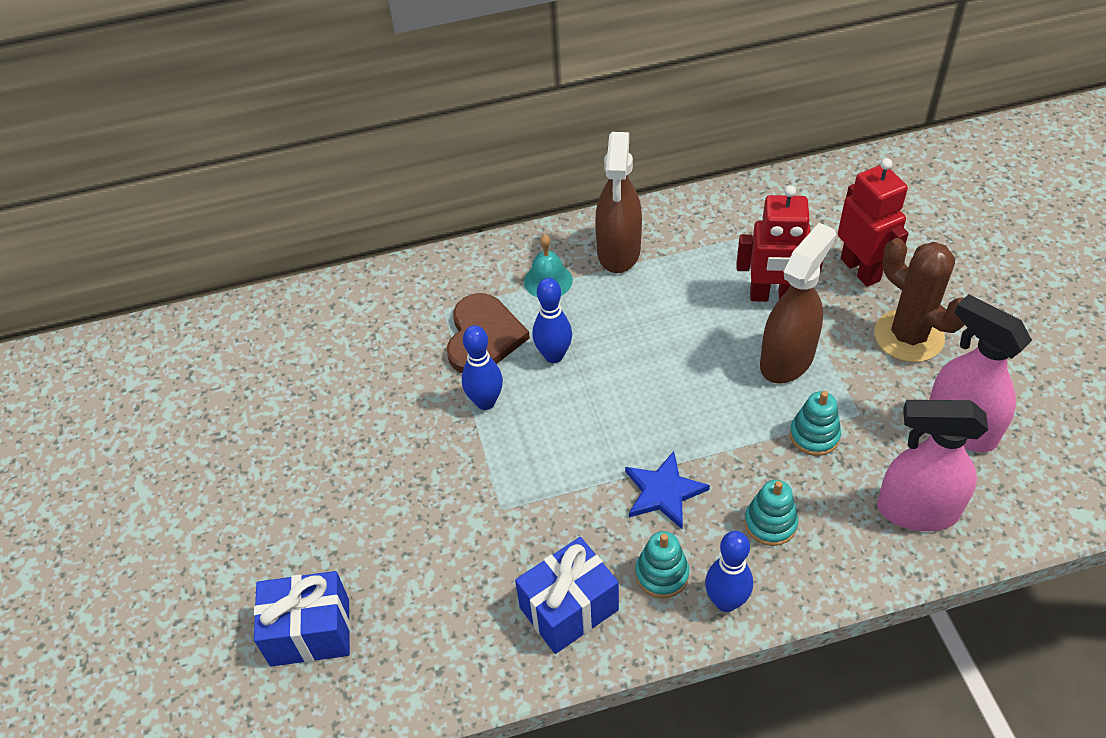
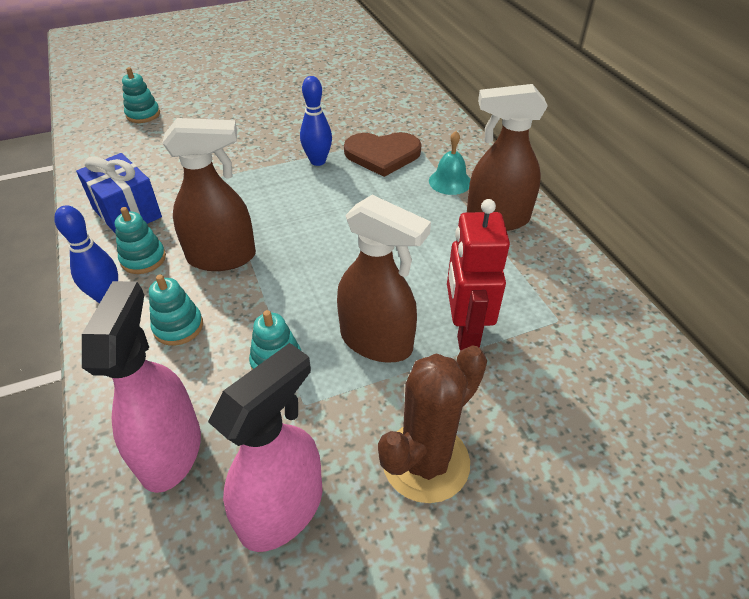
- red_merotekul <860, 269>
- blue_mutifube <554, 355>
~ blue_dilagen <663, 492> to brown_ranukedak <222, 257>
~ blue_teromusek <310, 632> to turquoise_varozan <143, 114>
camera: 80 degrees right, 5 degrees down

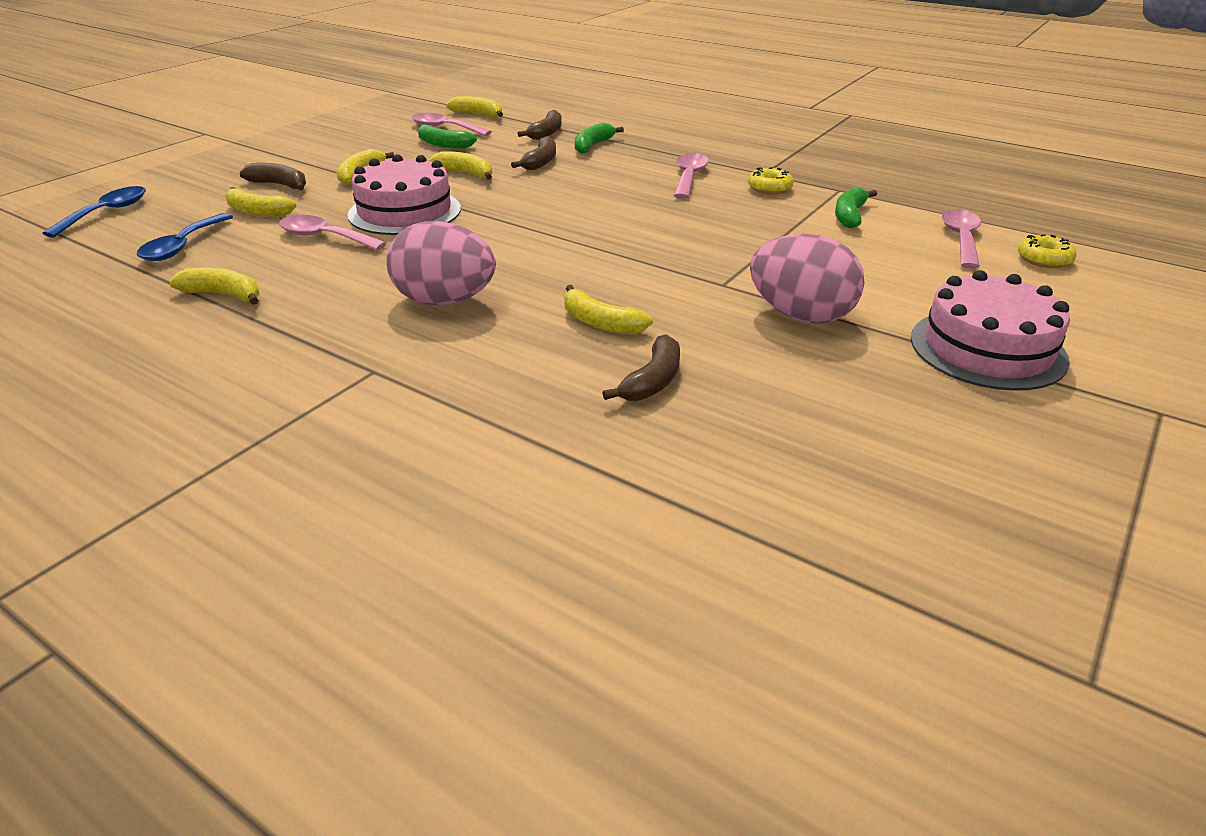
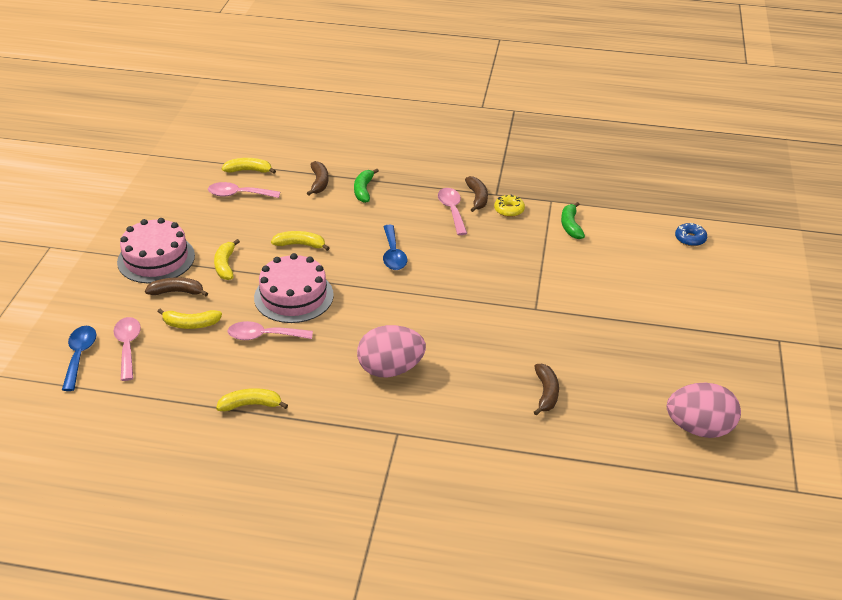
- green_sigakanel <443, 144>
~ brown_sigakanel <540, 162> to <477, 198>
~ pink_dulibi <961, 239> to <128, 346>
~ blue_dulibi <182, 246> to <393, 254>
~ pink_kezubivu <801, 316> to <699, 428>
~ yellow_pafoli <1044, 259> to blue_pafoli <690, 239>
~ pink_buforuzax <987, 349> to <156, 258>
- yellow_sigakanel <601, 323>
camera: 25 degrees left, 5 degrees up

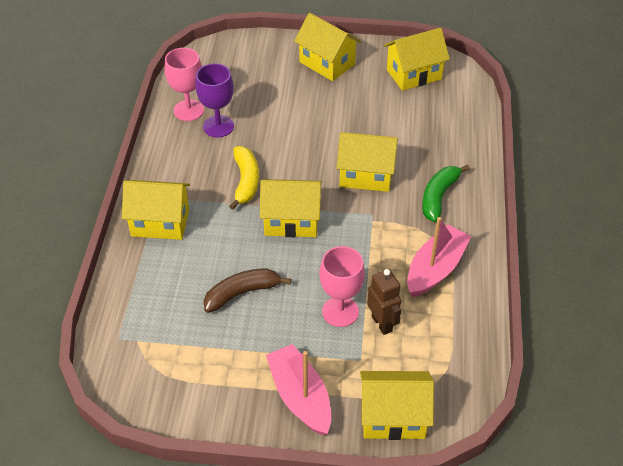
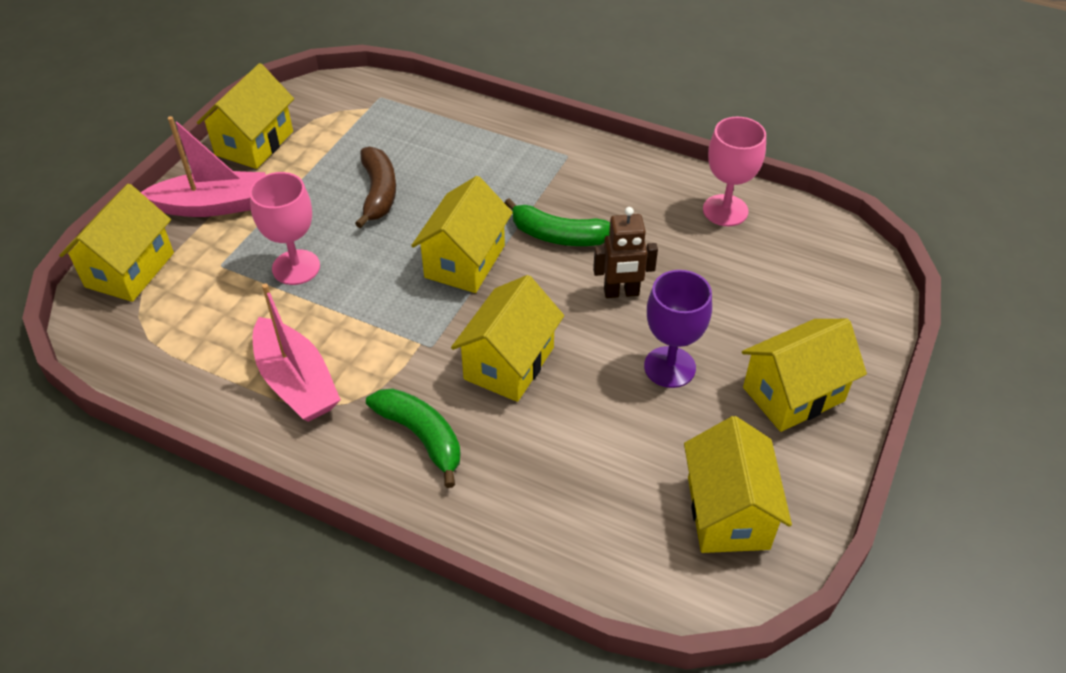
~ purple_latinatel <218, 126> to <669, 367>
~ yellow_sigakanel <246, 181> to green_sigakanel <559, 236>
~ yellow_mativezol <160, 223> to <254, 143>
~ brown_merotekul <382, 323> to <621, 293>
camera: 110 degrees right, 0 degrees up

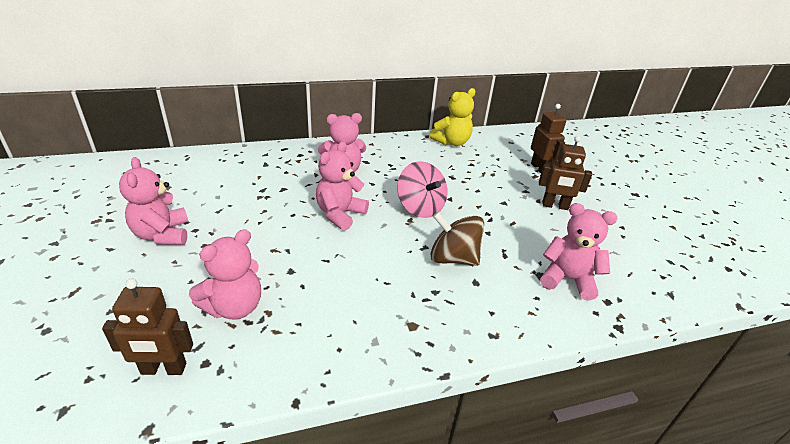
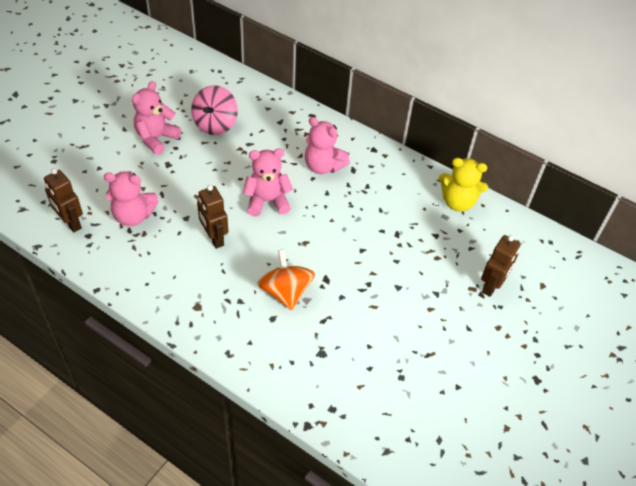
~ brown_merotekul <555, 206> to <214, 238>
~ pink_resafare <420, 207> to <215, 124>
- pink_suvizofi <567, 279>
~ brown_resafare <453, 258> to orange_resafare <285, 292>
camera: 50 degrees right, 15 degrees up

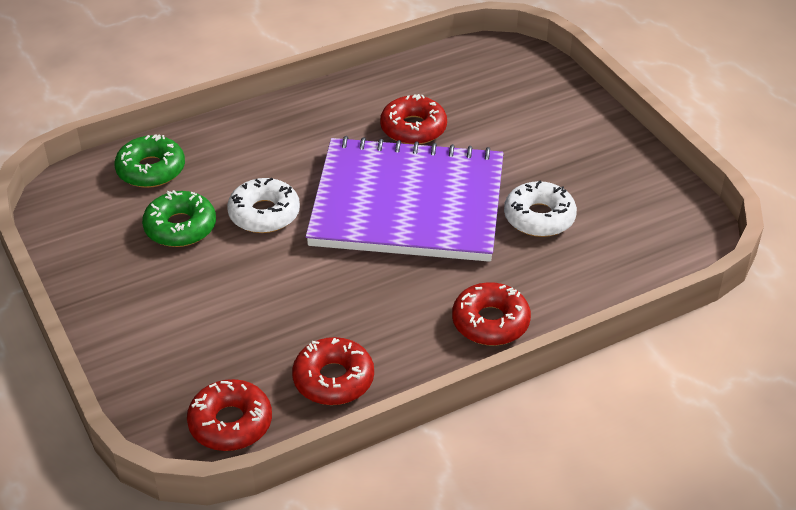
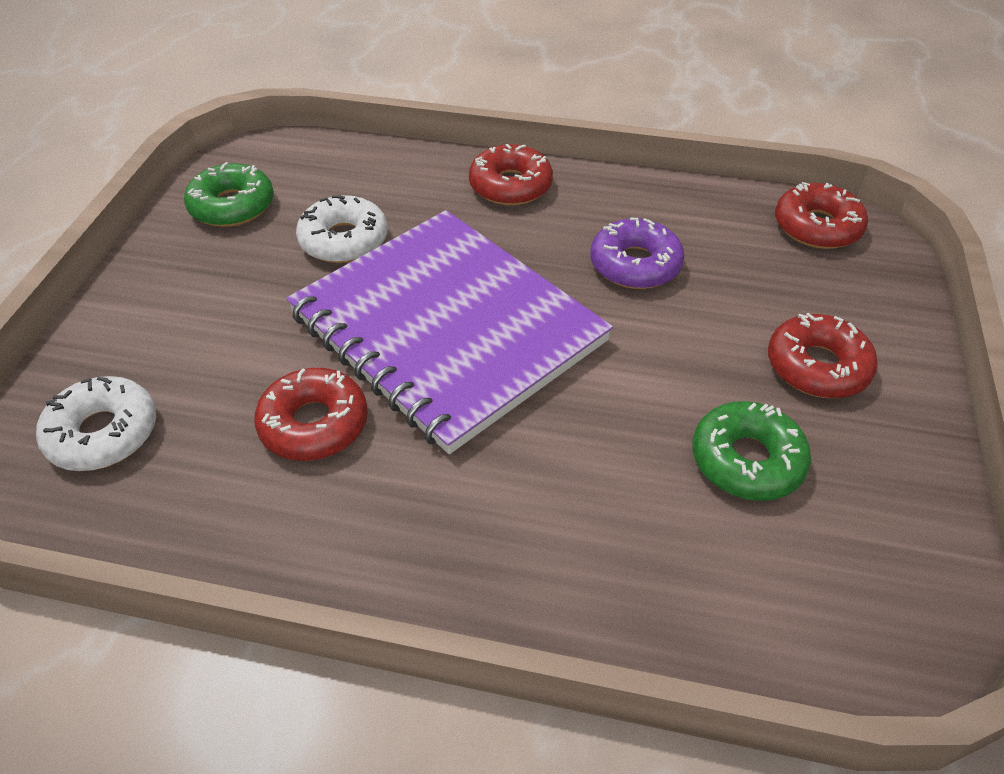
~ green_pafoli <151, 170> to <232, 206>
~ white_pafoli <264, 214> to <103, 433>
~ red_pafoli <333, 379> to <817, 366>
+ purple_pafoli <635, 265>
camera: 140 degrees left, 5 degrees up

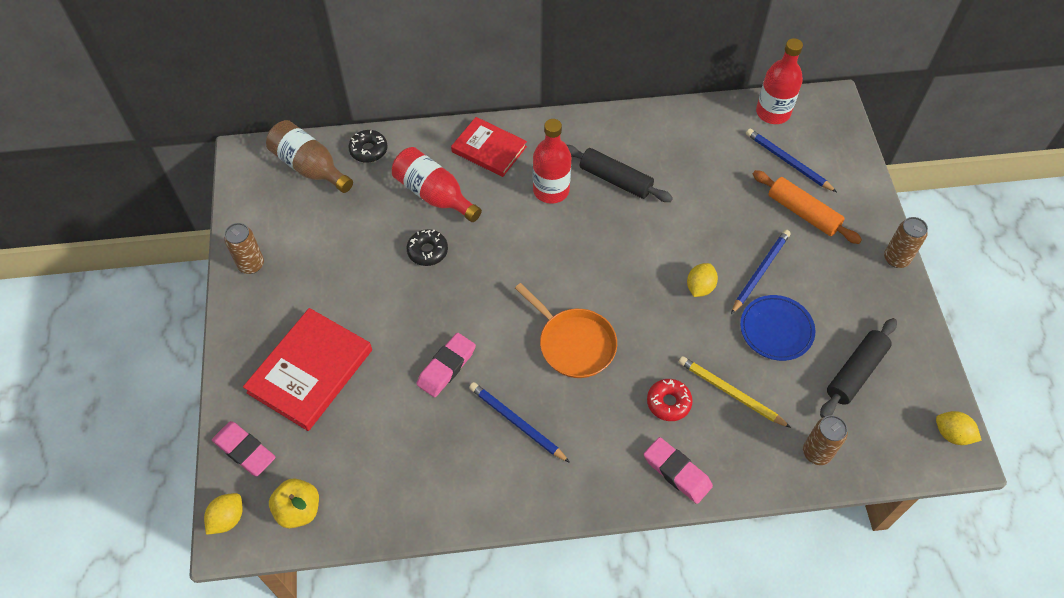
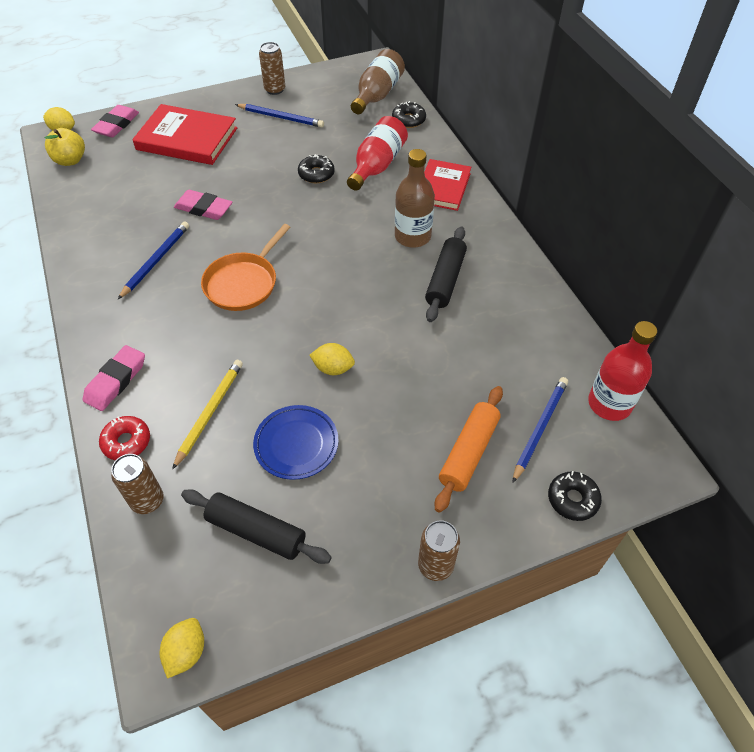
~ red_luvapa <551, 190> to brown_luvapa <412, 236>
~ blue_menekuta <760, 271> to <281, 117>
~ red_pafoli <668, 402> to <126, 442>
+ black_pafoli <572, 499>
camera: 75 degrees right, 5 degrees down

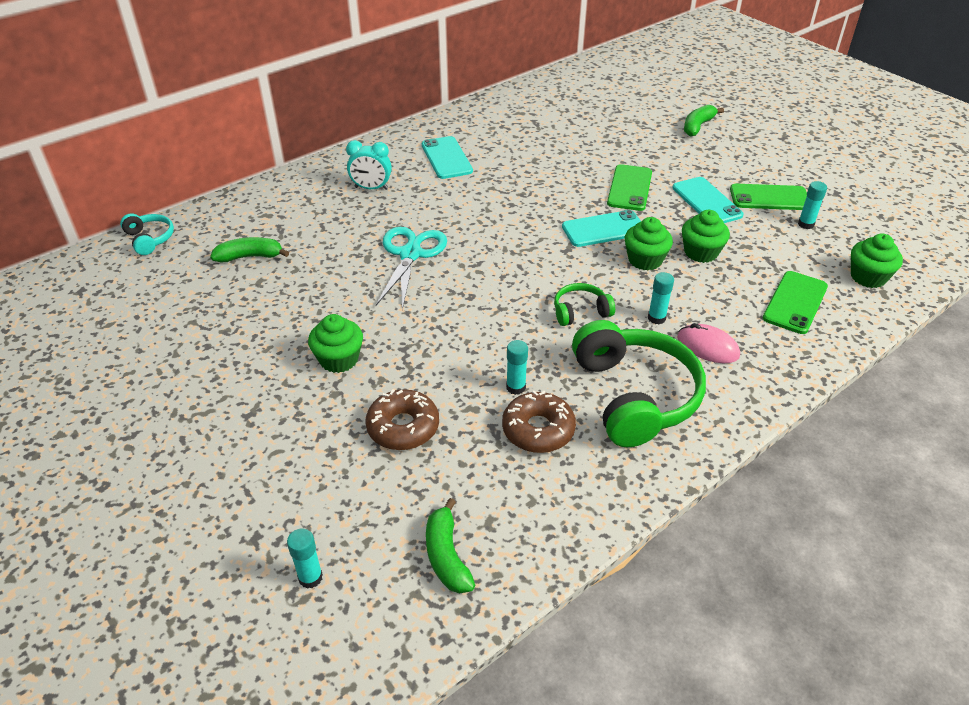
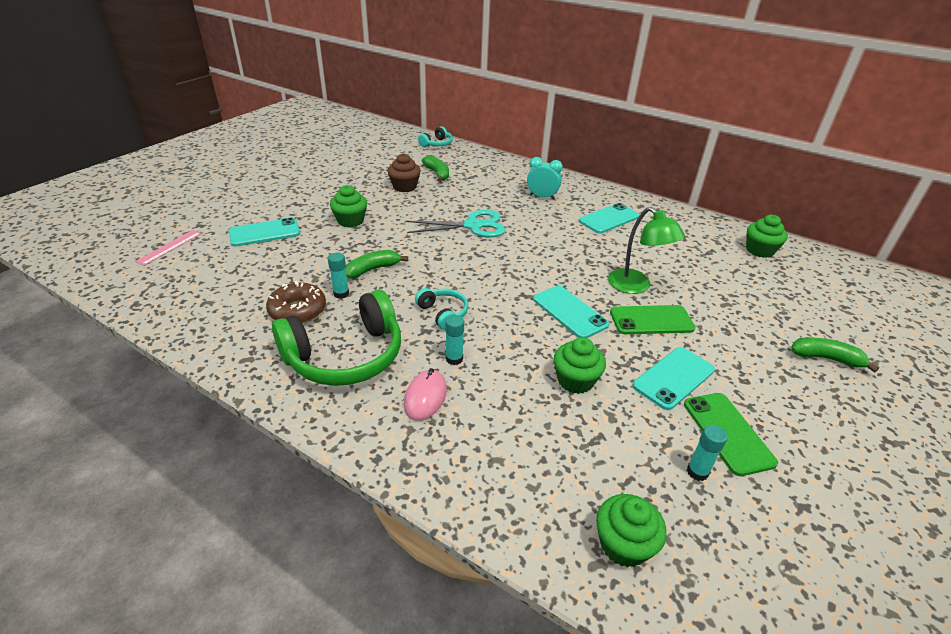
~ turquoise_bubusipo <371, 188> = <542, 197> 120 degrees clockwise
~ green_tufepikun <645, 260> to <759, 250>
- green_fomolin <795, 302>
~ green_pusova <580, 312> to turquoise_pusova <443, 313>
- brown_pafoli <403, 427>
~ green_sigakanel <447, 556> to <372, 269>
~ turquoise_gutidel <310, 577> to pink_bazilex <169, 247>
+ brown_tufepikun <404, 187>
+ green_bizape <636, 286>
+ turquoise_fomolin <264, 233>
camera: 70 degrees right, 5 degrees down

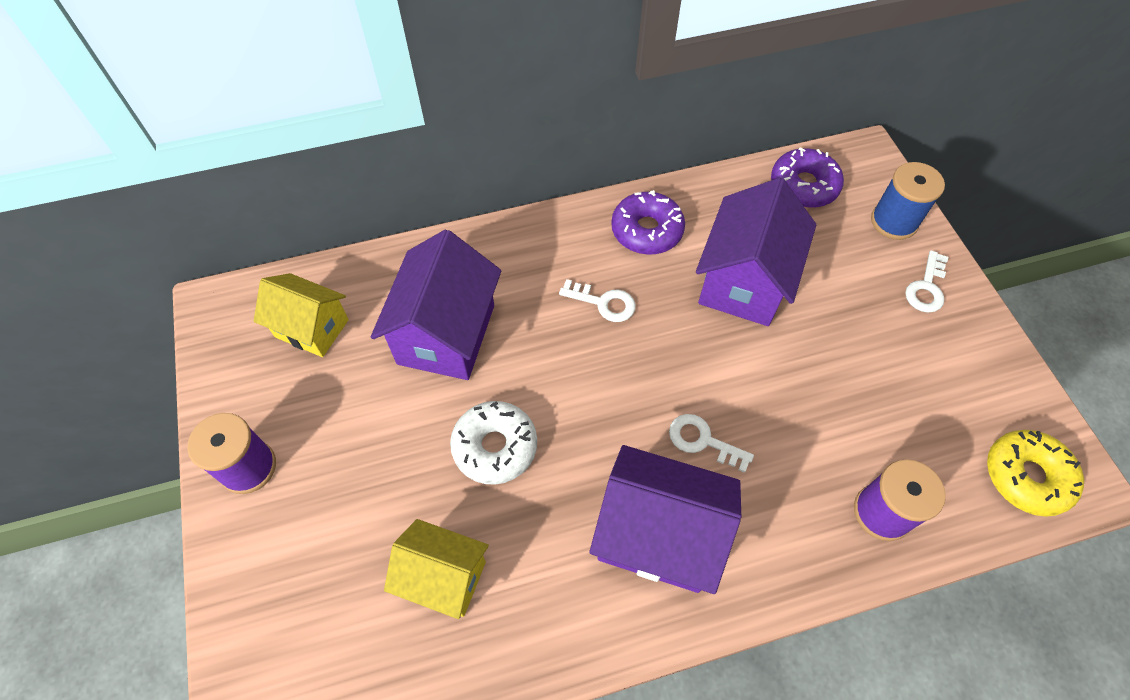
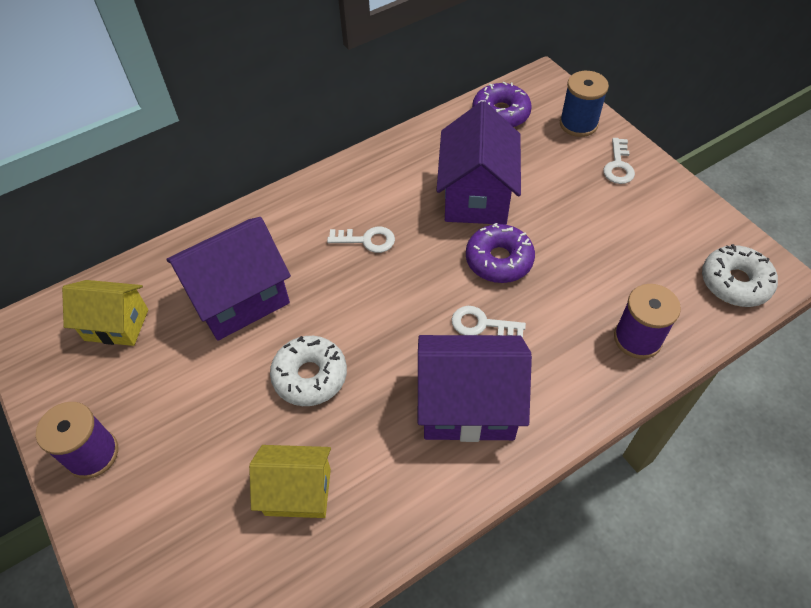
~ purple_pafoli <646, 230> to <499, 260>
~ purple_mativezol <446, 334> = <239, 298> 60 degrees clockwise
~ yellow_pafoli <1026, 476> to white_pafoli <735, 282>
camera: 15 degrees left, 5 degrees down

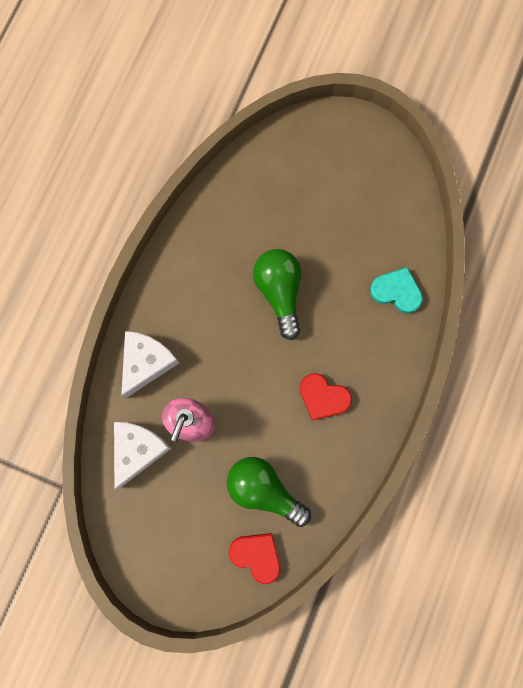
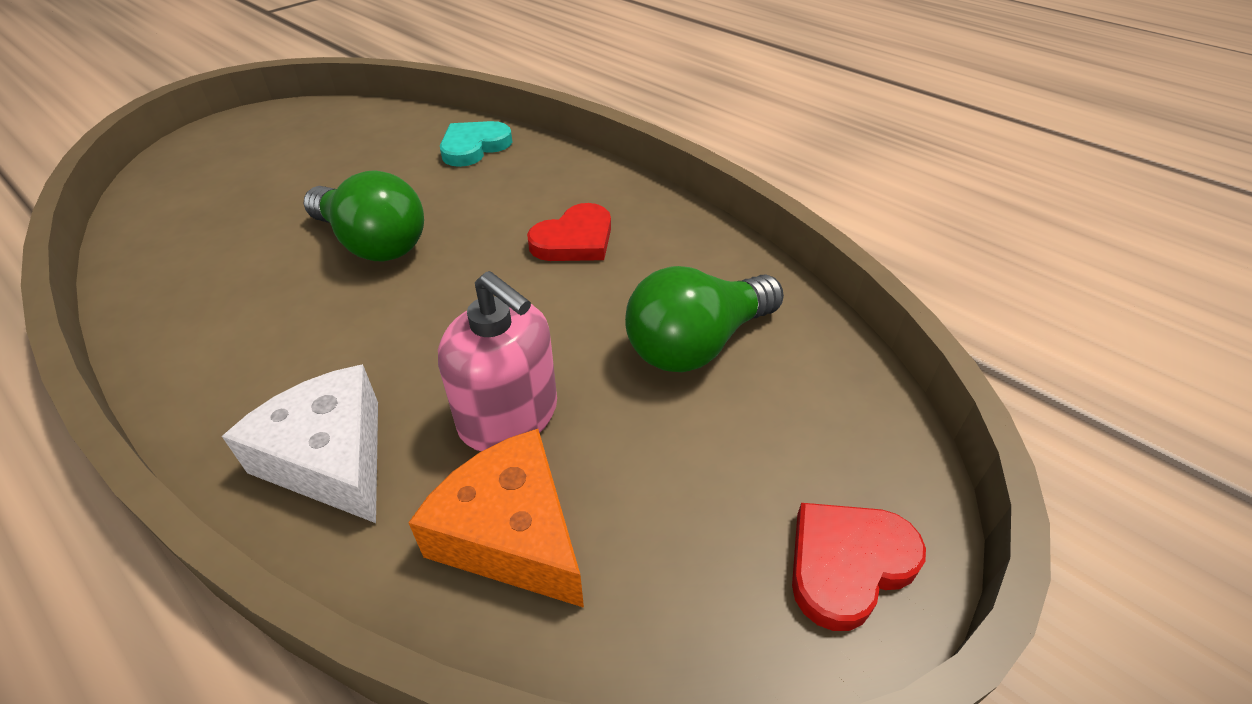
~ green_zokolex <279, 292> = <373, 243> 150 degrees counterclockwise
~ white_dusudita <138, 450> to orange_dusudita <511, 534>
~ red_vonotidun <257, 555> to <848, 564>
camera: 70 degrees left, 35 degrees down

